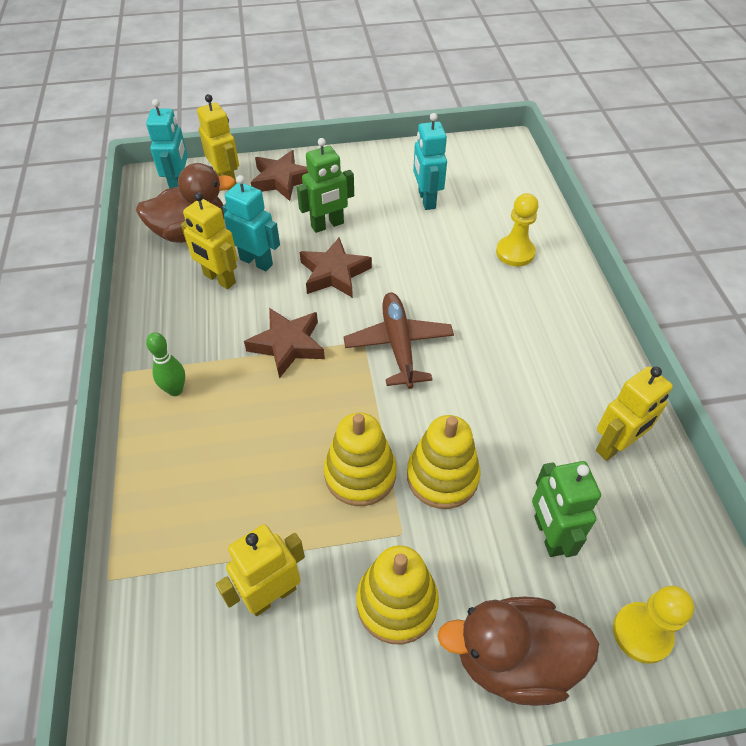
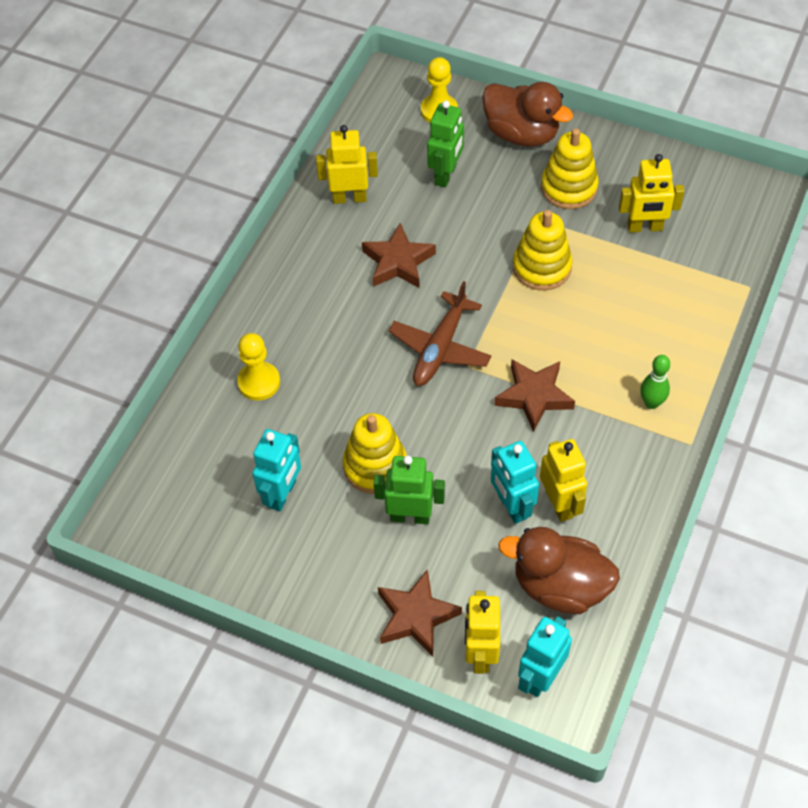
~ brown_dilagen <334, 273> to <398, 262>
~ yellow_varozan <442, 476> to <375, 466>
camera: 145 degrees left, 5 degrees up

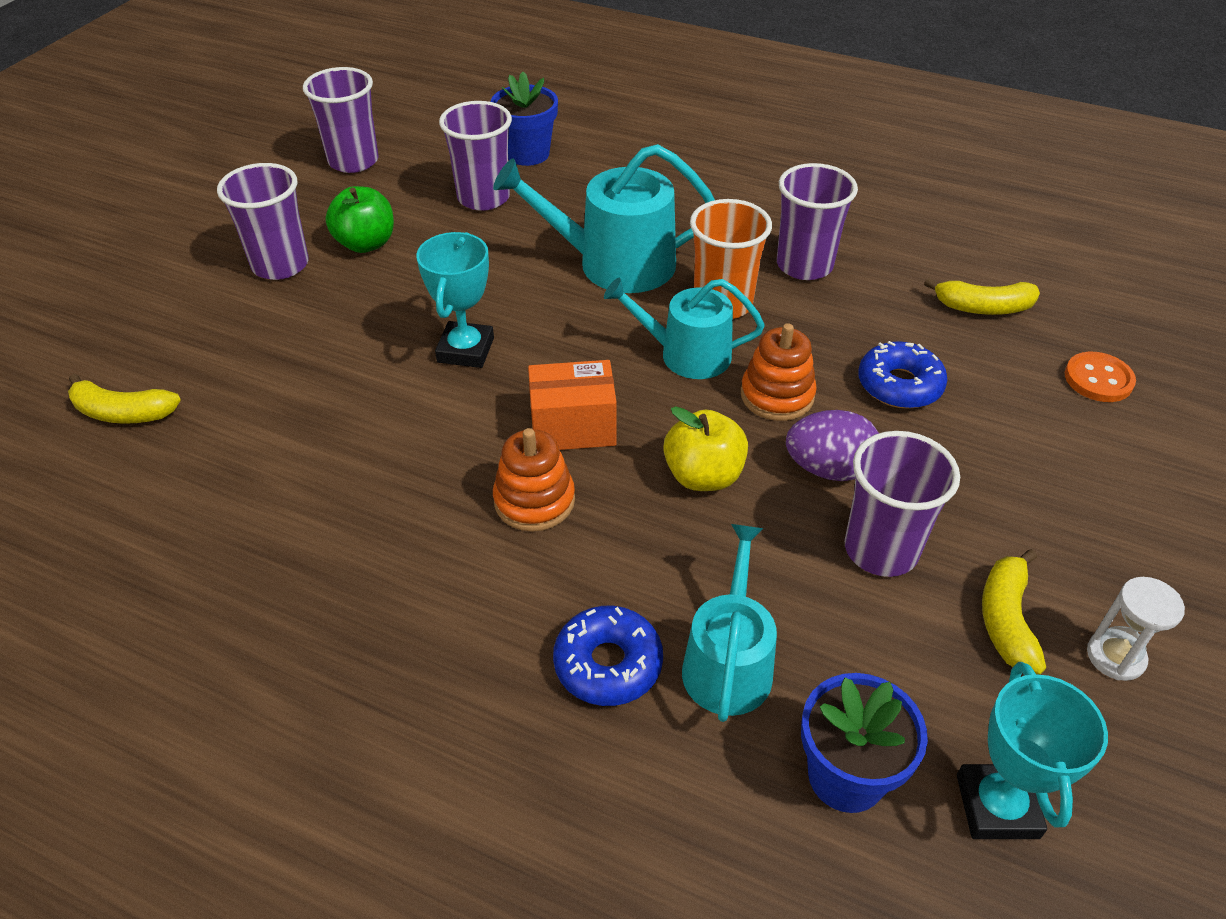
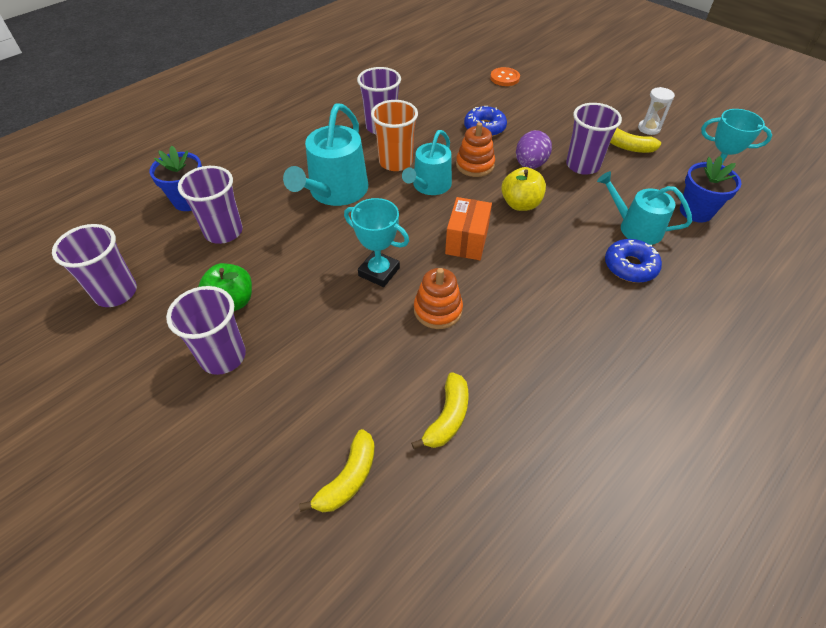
~ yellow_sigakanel <983, 308> to <447, 417>
~ orange_varozan <534, 500> to <438, 310>
camera: 70 degrees left, 5 degrees up

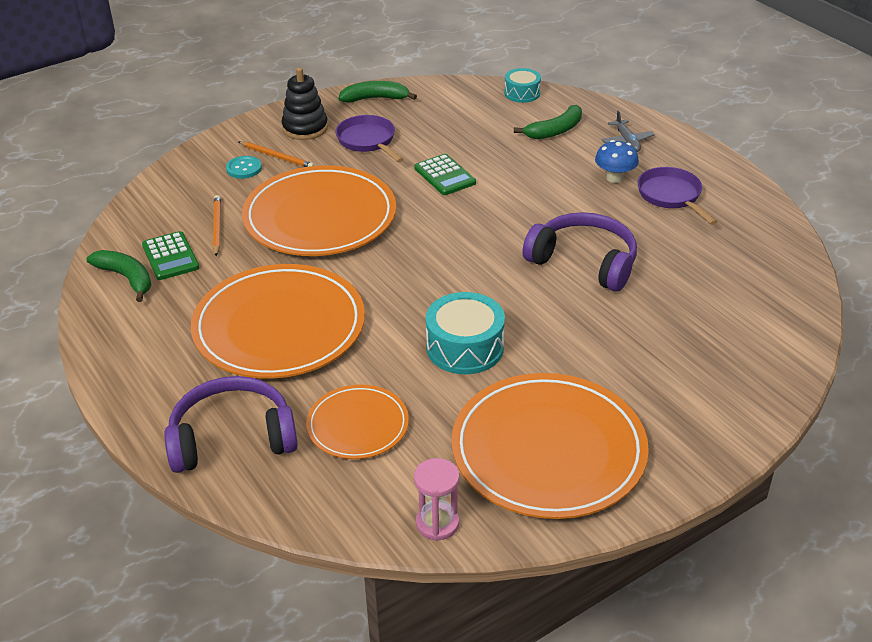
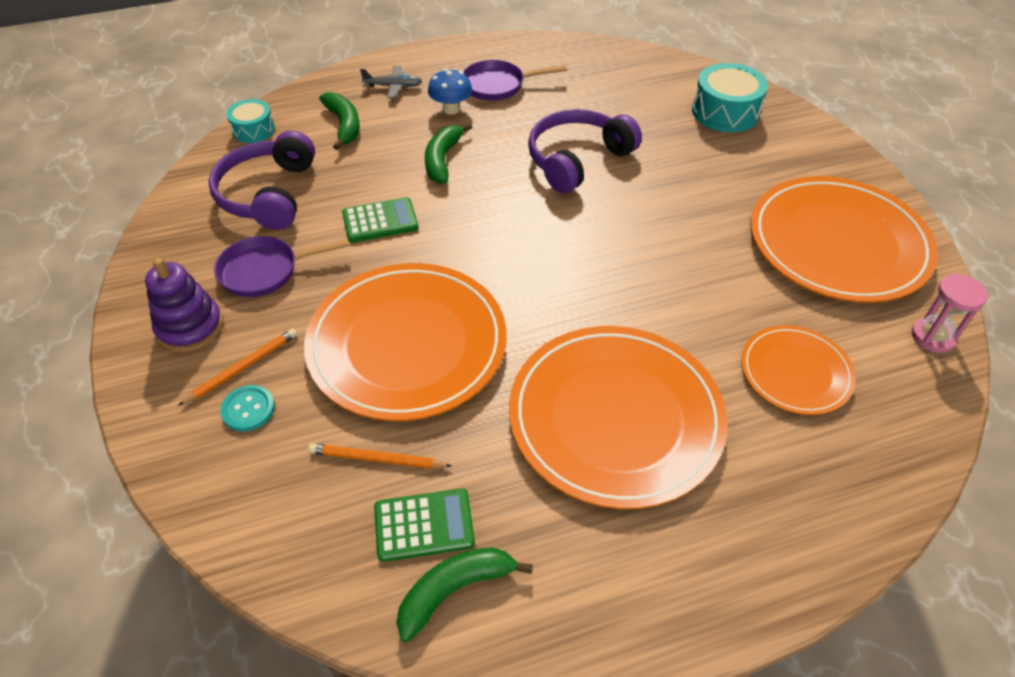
~ black_varozan <305, 128> to purple_varozan <190, 327>
~ green_sigakanel <375, 98> to <442, 159>
~ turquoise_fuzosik <465, 347> to <725, 112>
~ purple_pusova <232, 438> to <268, 194>
camera: 75 degrees left, 10 degrees up

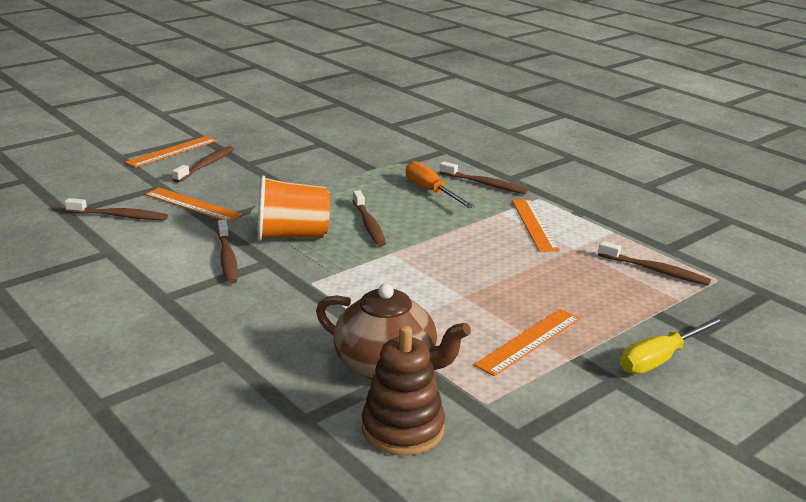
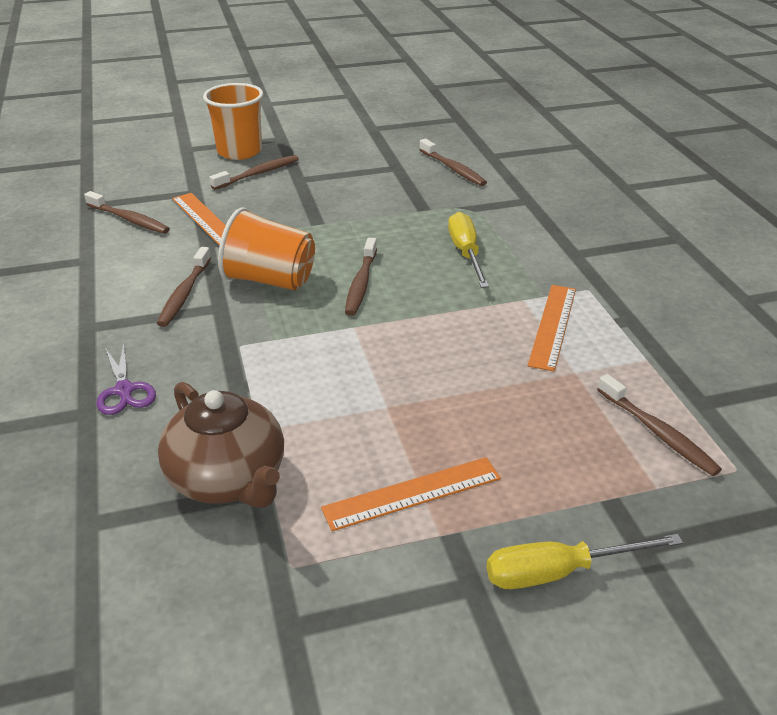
~ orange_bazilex <172, 151> to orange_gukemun <239, 151>
~ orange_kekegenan <431, 191> to yellow_kekegenan <466, 253>
~ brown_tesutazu <484, 184> to <453, 168>
- brown_varozan <403, 429>
+ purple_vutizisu <124, 390>
camera: 25 degrees right, 10 degrees up

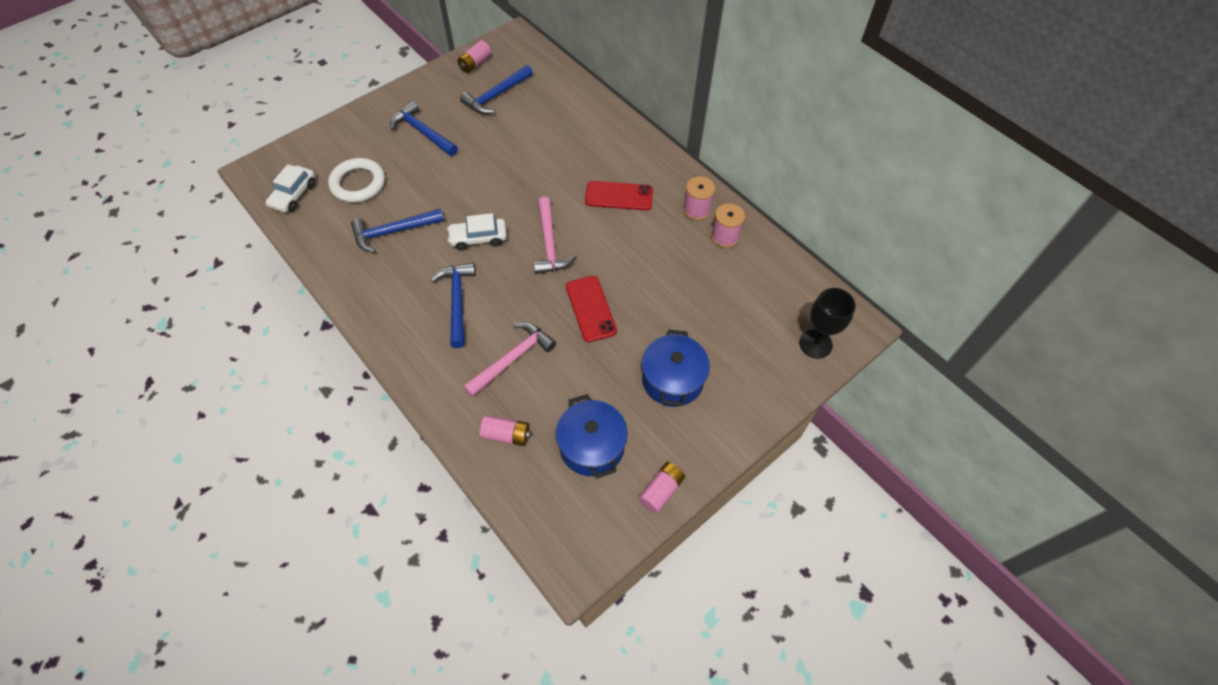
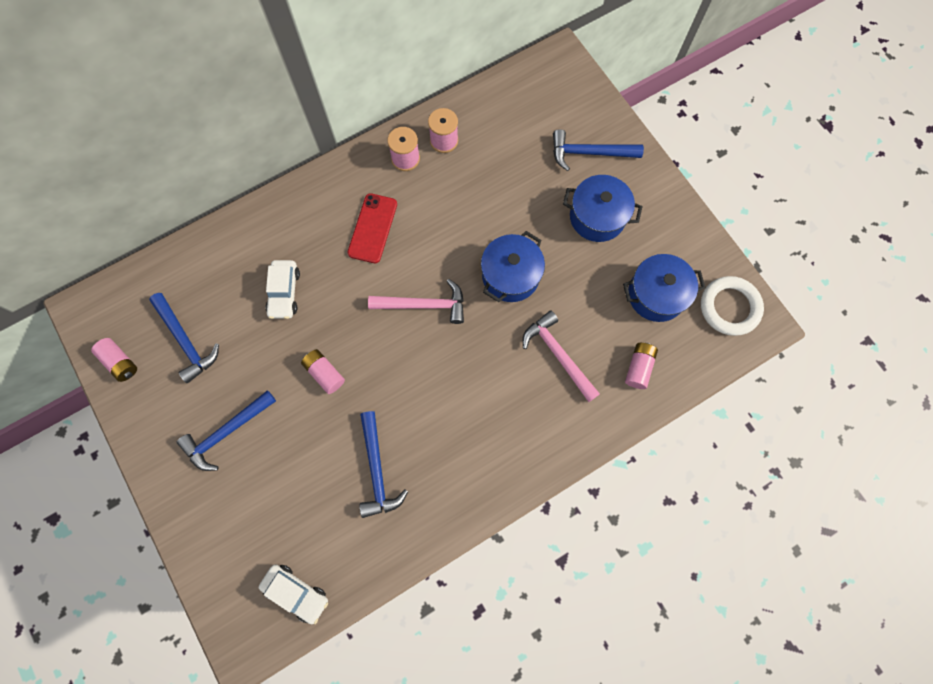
~ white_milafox <358, 183> to <729, 307>
~ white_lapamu <478, 238> to <284, 292>
~ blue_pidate <457, 301> to <589, 153>
~ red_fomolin <591, 308> to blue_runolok <510, 275>
- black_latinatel <815, 344>
~ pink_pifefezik <661, 491> to <324, 373>
camera: 80 degrees left, 15 degrees up

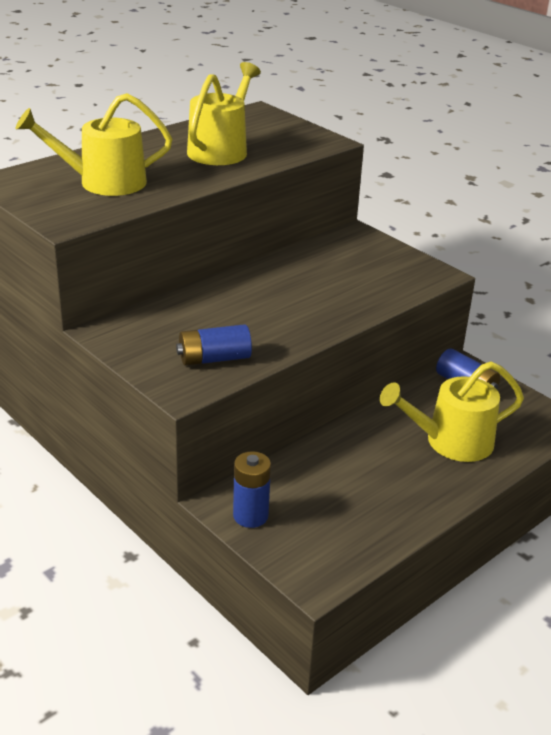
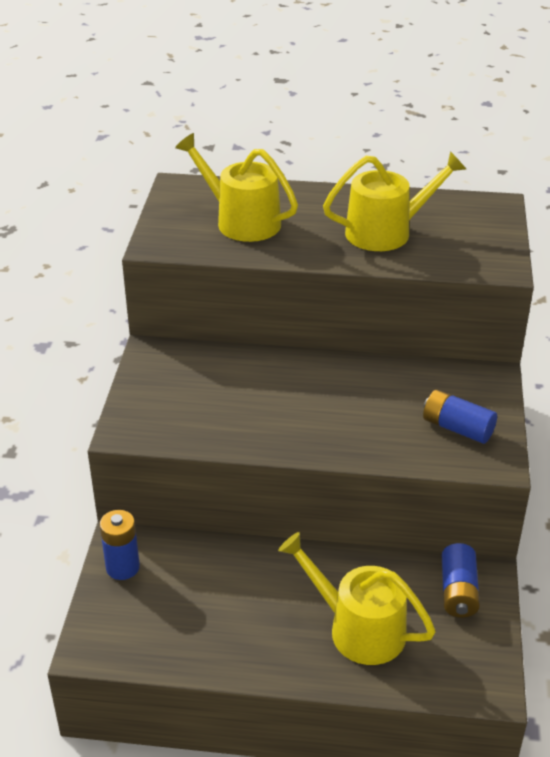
~ blue_pifefezik <214, 359> to <457, 428>
camera: 50 degrees right, 5 degrees up

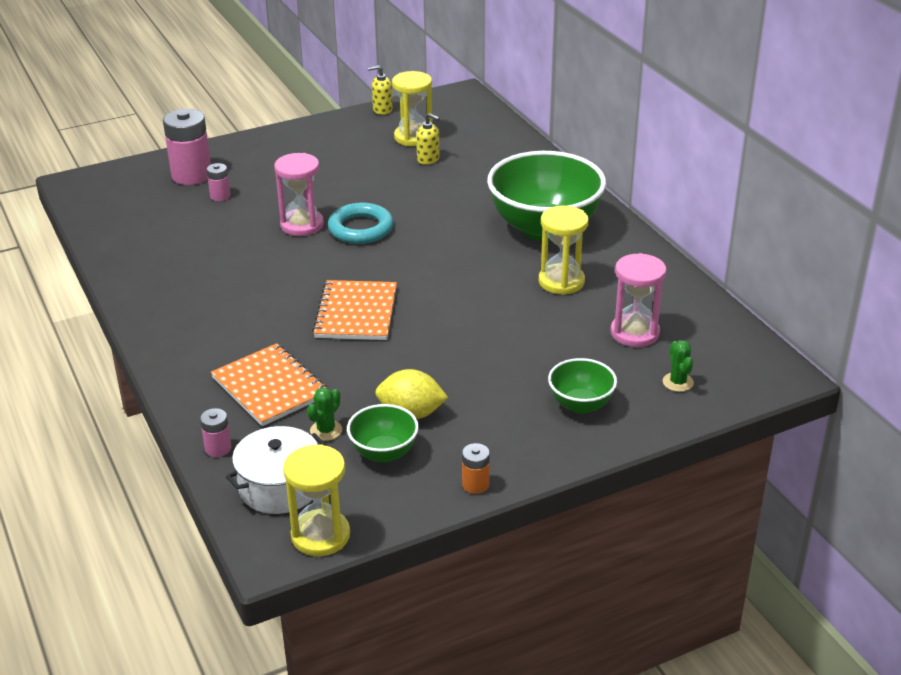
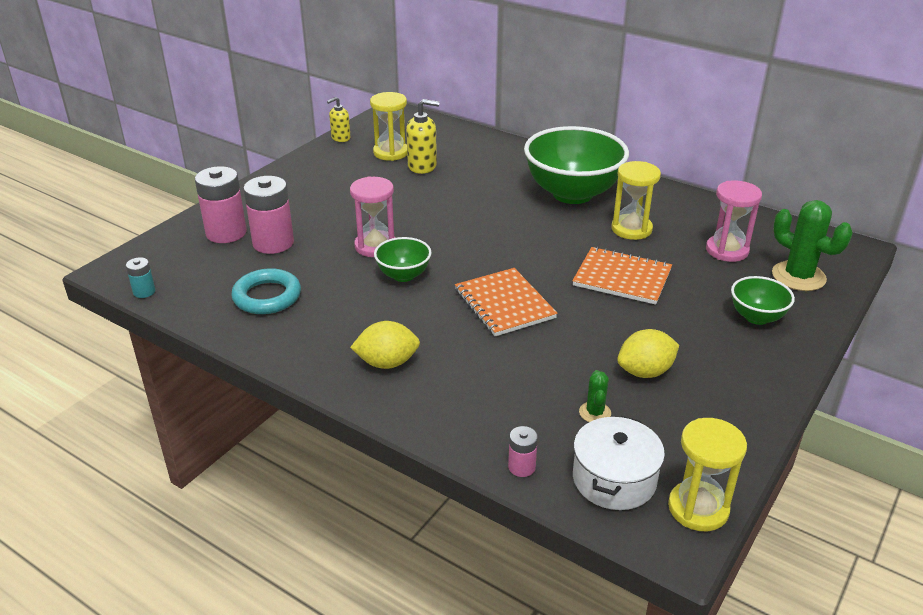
~ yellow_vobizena <428, 159> = <422, 166> x1.53
~ pink_pifefezik <220, 196> = <273, 243> x2.04
~ turquoise_milafox <361, 228> to <267, 296>
~ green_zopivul <678, 382> = <798, 276> x1.98
~ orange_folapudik <270, 387> to <622, 278>
~ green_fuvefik <384, 453> to <403, 275>
- orange_pifefezik <475, 484>
+ turquoise_pifefezik <144, 292>
+ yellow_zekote <387, 363>
camera: 30 degrees left, 0 degrees up

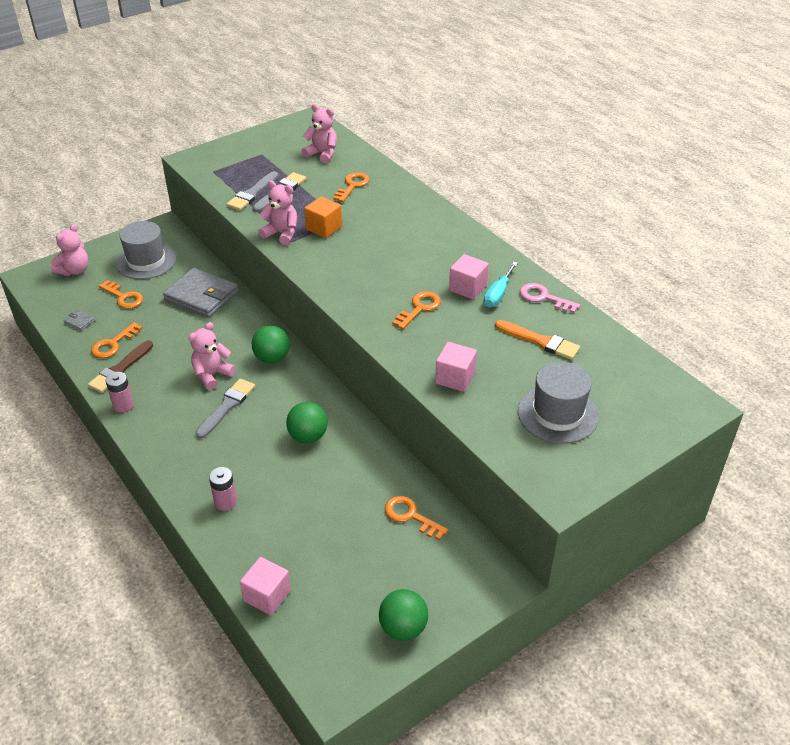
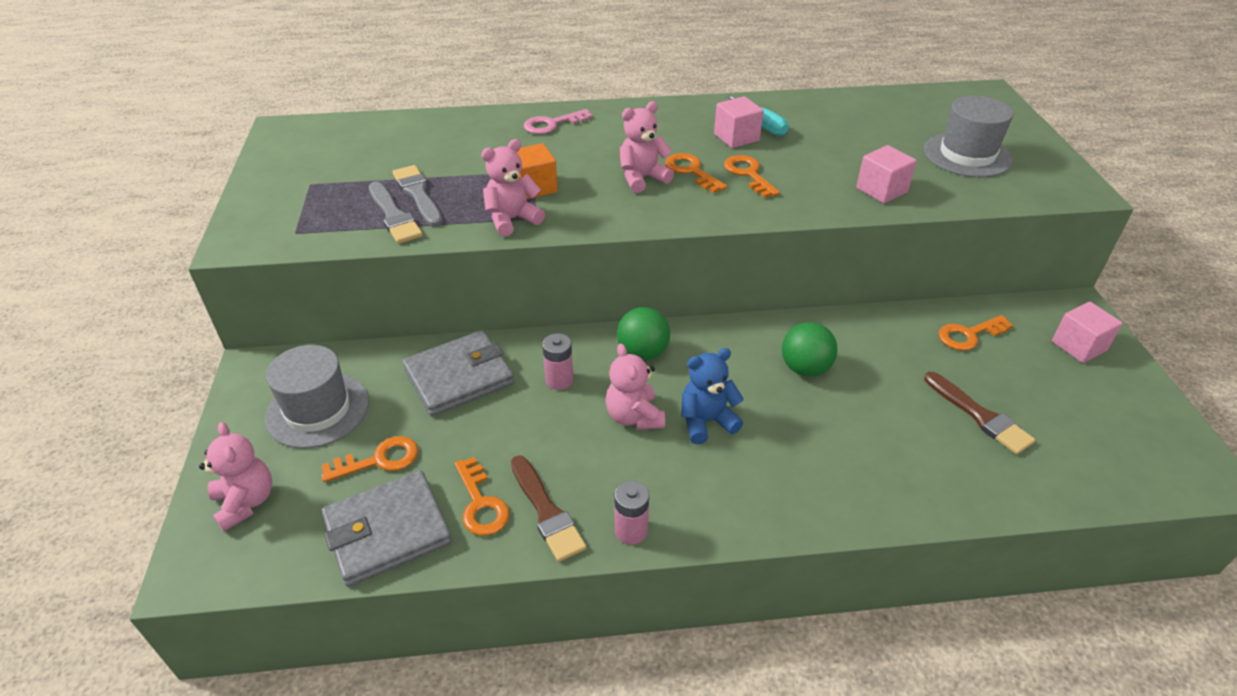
~ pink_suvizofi <322, 154> to <642, 178>
~ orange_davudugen <352, 186> to <691, 171>
~ pink_davudugen <544, 298> to <552, 124>
~ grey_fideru <79, 321> = <387, 531> x2.50
- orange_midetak <540, 341>
~ grey_midetak <227, 406> to blue_suvizofi <706, 421>
~ pink_pifefezik <225, 502> to <559, 380>
~ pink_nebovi <267, 595> to <1078, 346>
- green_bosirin <403, 628>
+ brown_midetak <980, 416>
camera: 60 degrees left, 0 degrees up

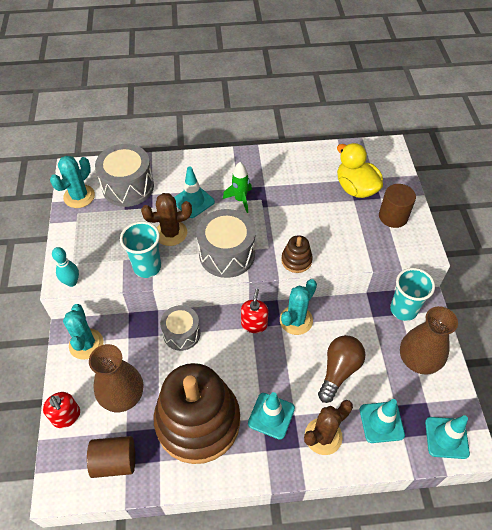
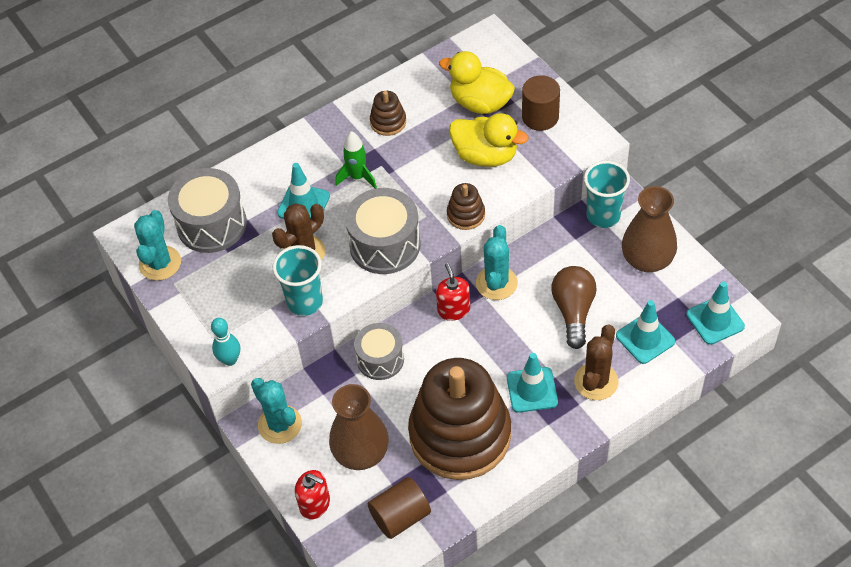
+ brown_varozan <388, 122>
+ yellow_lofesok <485, 156>
camera: 25 degrees left, 0 degrees up

